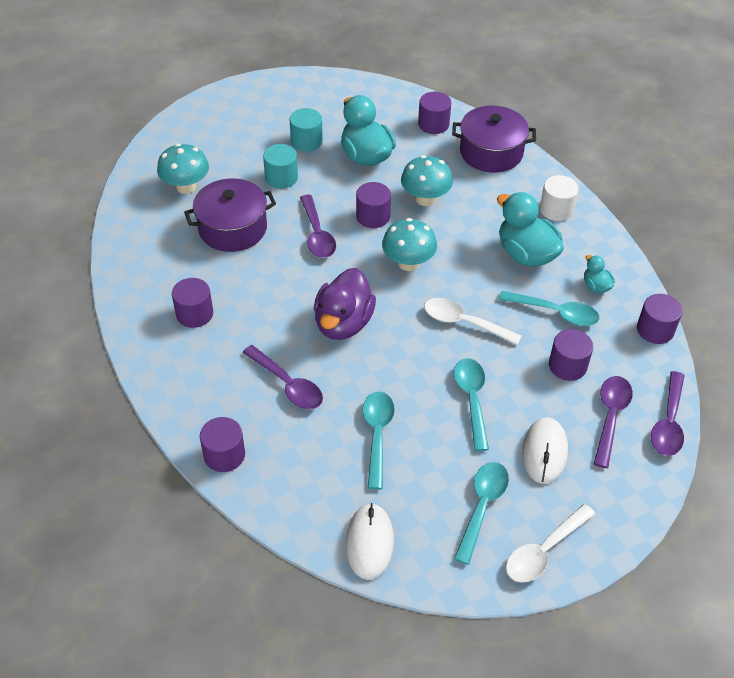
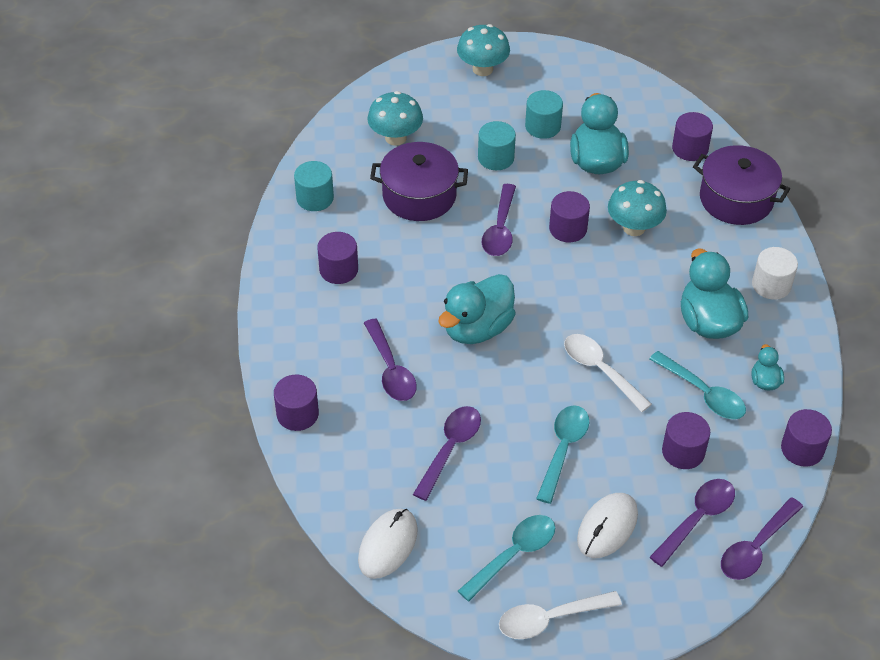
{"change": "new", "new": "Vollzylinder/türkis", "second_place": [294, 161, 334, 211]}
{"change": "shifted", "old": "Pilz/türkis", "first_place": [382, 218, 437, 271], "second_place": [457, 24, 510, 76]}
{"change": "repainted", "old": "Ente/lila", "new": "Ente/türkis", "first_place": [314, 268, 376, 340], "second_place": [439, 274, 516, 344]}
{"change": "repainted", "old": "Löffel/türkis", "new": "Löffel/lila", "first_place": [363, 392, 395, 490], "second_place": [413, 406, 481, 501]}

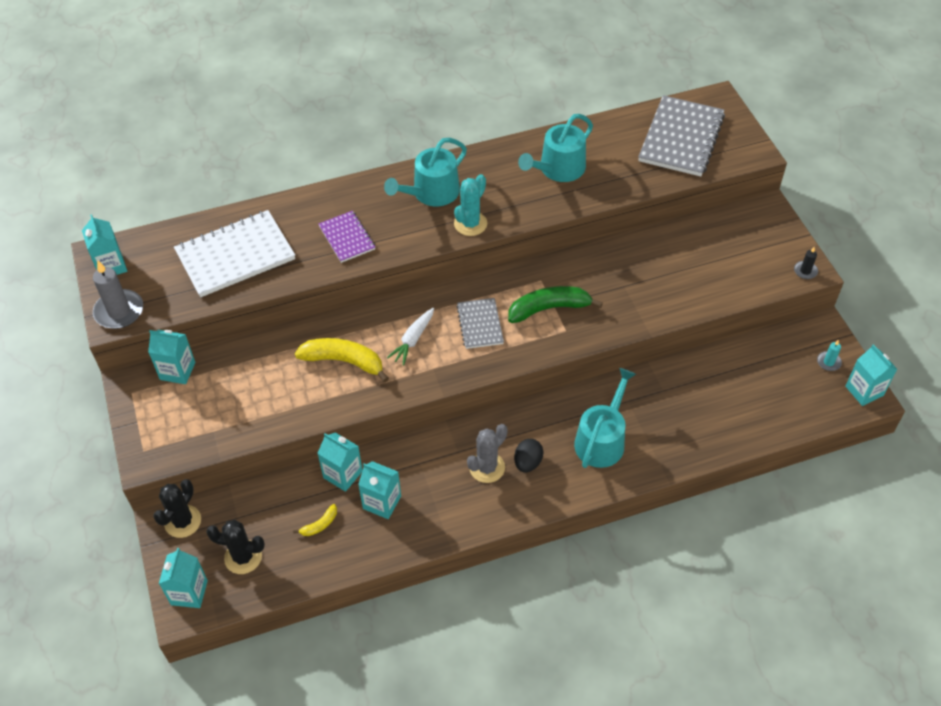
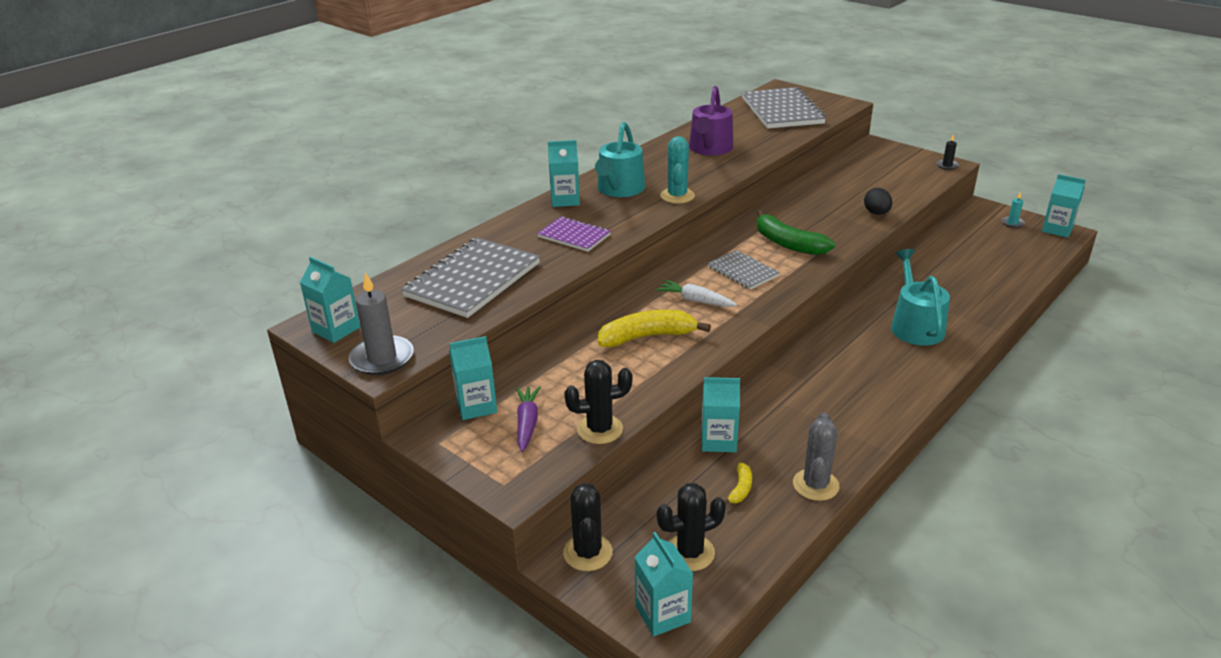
{"change": "new", "new": "Karotte/lila", "second_place": [516, 386, 541, 452]}
{"change": "new", "new": "Kaktus/schwarz", "second_place": [564, 360, 632, 444]}
{"change": "shifted", "old": "Getränkekarton/türkis", "first_place": [358, 461, 401, 519], "second_place": [548, 140, 580, 207]}
{"change": "shifted", "old": "Kaktus/grau", "first_place": [467, 424, 508, 483], "second_place": [793, 413, 840, 501]}
{"change": "shifted", "old": "Ei/schwarz", "first_place": [514, 439, 543, 473], "second_place": [864, 188, 892, 215]}
{"change": "repainted", "old": "Notizbuch/weiß", "new": "Notizbuch/grau", "first_place": [174, 210, 295, 298], "second_place": [401, 237, 540, 318]}
{"change": "repainted", "old": "Gießkanne/türkis", "new": "Gießkanne/lila", "first_place": [518, 114, 593, 182], "second_place": [689, 86, 733, 156]}
{"change": "rotated", "old": "Karotte/weiß", "first_place": [387, 308, 434, 365], "second_place": [656, 280, 737, 307], "degrees": 120}
{"change": "rotated", "old": "Banane/grün", "first_place": [508, 286, 603, 323], "second_place": [757, 210, 835, 255], "degrees": -90}

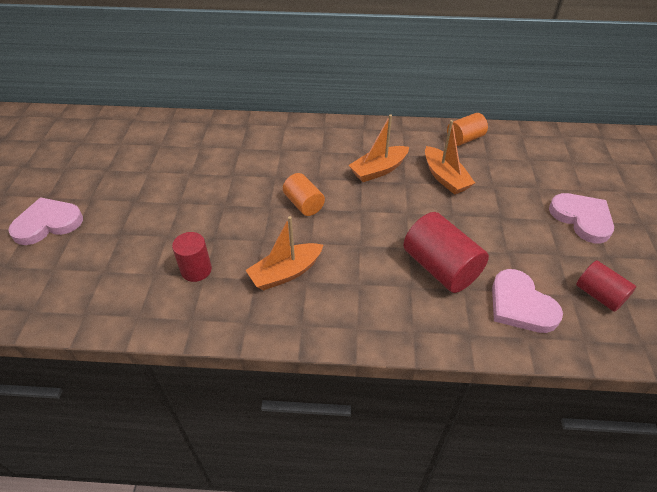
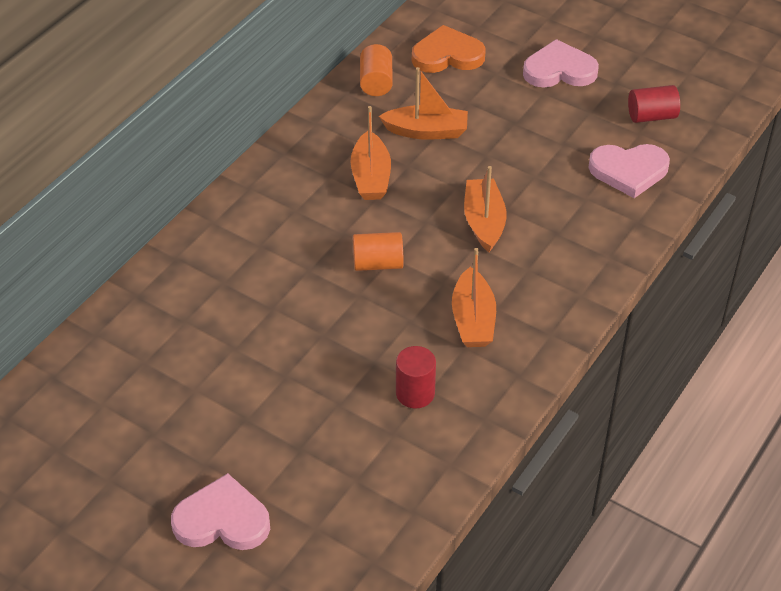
{"change": "gone", "old": "Vollzylinder/rot", "first_place": [403, 212, 489, 293]}
{"change": "new", "new": "Herz/orange", "second_place": [412, 25, 486, 73]}
{"change": "new", "new": "Boot/orange", "second_place": [464, 166, 507, 252]}
{"change": "rotated", "old": "Herz/rosa", "first_place": [8, 197, 83, 245], "second_place": [171, 473, 270, 550], "degrees": 90}

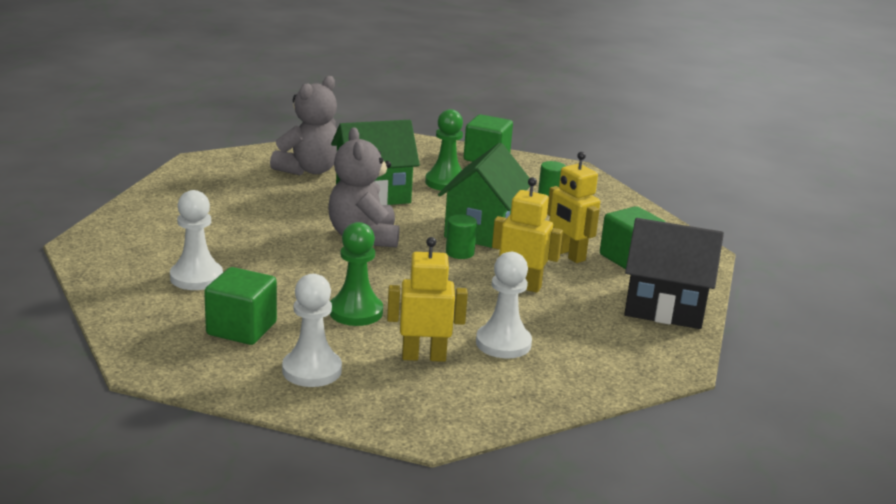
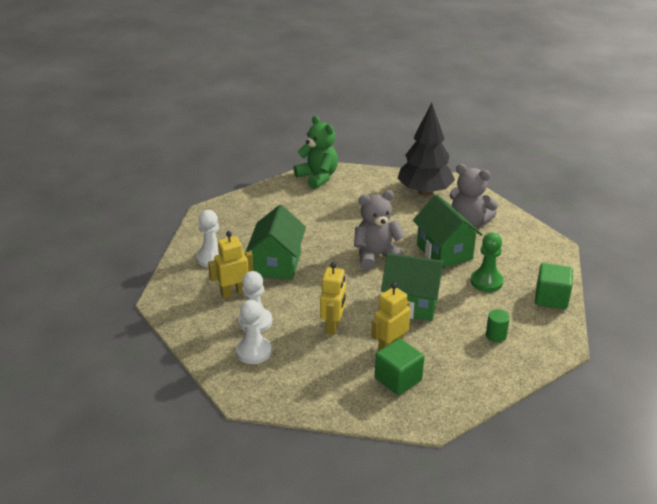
{"change": "gone", "old": "Kubus/grün", "first_place": [204, 267, 277, 345]}
{"change": "gone", "old": "Vollzylinder/grün", "first_place": [446, 214, 477, 259]}
{"change": "gone", "old": "Haus/schwarz", "first_place": [624, 218, 724, 329]}
{"change": "new", "new": "Teddybär/grün", "second_place": [294, 116, 338, 189]}
{"change": "new", "new": "Baum/schwarz", "second_place": [397, 103, 455, 196]}
{"change": "shifted", "old": "Bauer/weiß", "first_place": [170, 190, 223, 290], "second_place": [236, 300, 272, 364]}
{"change": "swapped", "old": "Bauer/grün", "new": "Haus/grün", "first_place": [330, 222, 383, 326], "second_place": [246, 205, 306, 280]}
{"change": "rotated", "old": "Roboter/gelb", "first_place": [387, 237, 468, 362], "second_place": [208, 231, 254, 299], "degrees": -105}

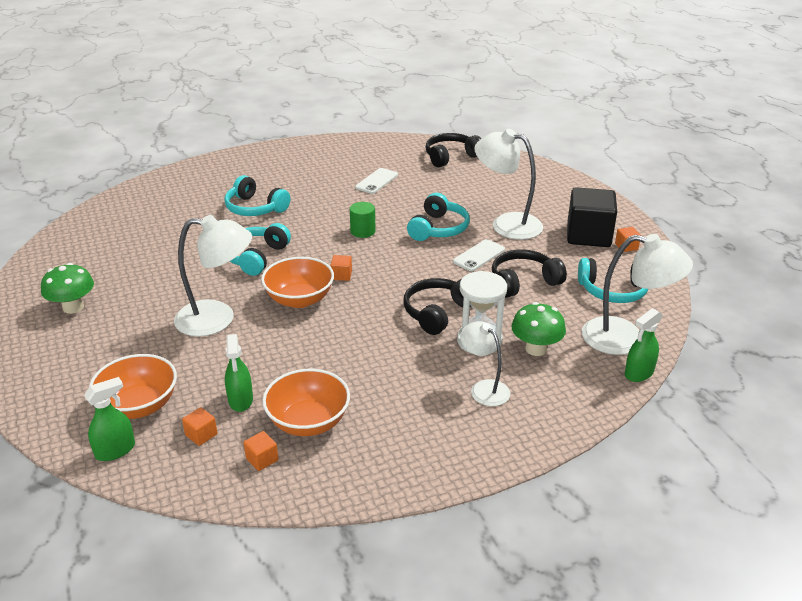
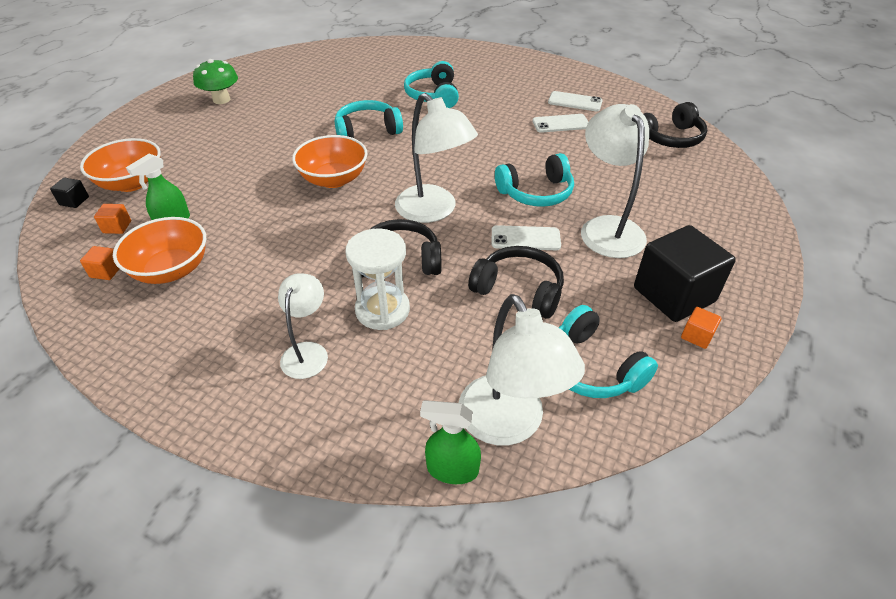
{"change": "gone", "old": "Kubus/orange", "first_place": [331, 255, 352, 281]}
{"change": "gone", "old": "Vollzylinder/grün", "first_place": [350, 202, 376, 238]}
{"change": "gone", "old": "Pilz/grün", "first_place": [511, 302, 566, 356]}
{"change": "new", "new": "Handy/weiß", "second_place": [548, 91, 603, 111]}
{"change": "shifted", "old": "Lampe/weiß", "first_place": [174, 215, 252, 337], "second_place": [395, 93, 478, 223]}
{"change": "swapped", "old": "Sprühflasche/grün", "new": "Kubus/schwarz", "first_place": [84, 377, 135, 461], "second_place": [50, 177, 89, 208]}
{"change": "rotated", "old": "Kopfhörer/schwarz", "first_place": [425, 133, 481, 167], "second_place": [644, 102, 707, 148], "degrees": 135}

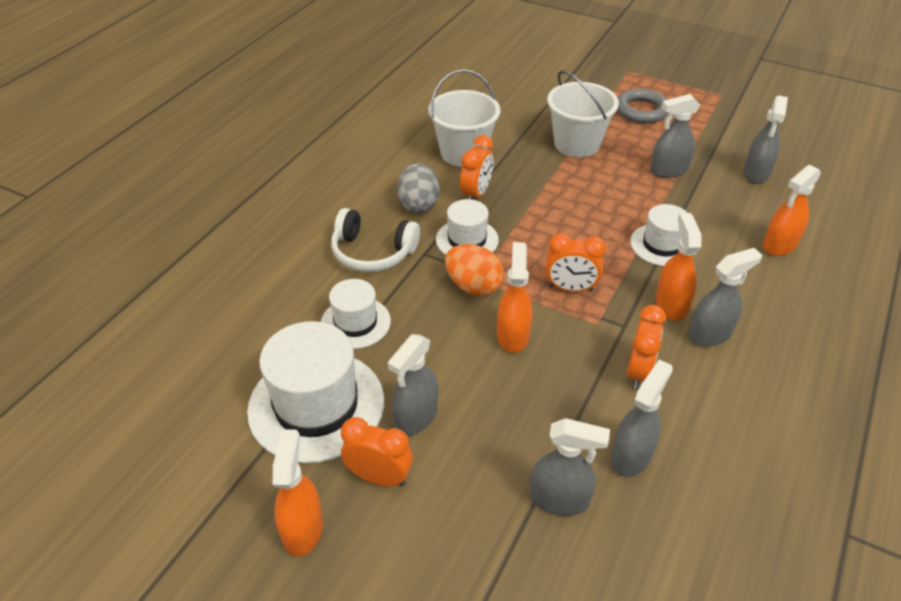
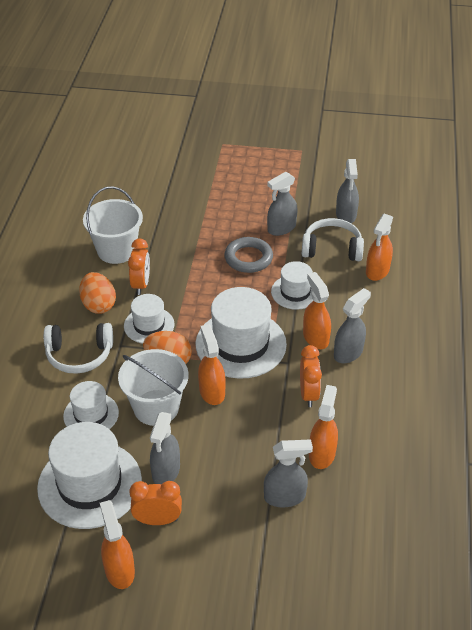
{"change": "new", "new": "Kopfhörer/weiß", "second_place": [302, 218, 364, 261]}
{"change": "shifted", "old": "Eimer/weiß", "first_place": [547, 70, 619, 157], "second_place": [118, 349, 188, 426]}
{"change": "shifted", "old": "Ring/grau", "first_place": [617, 89, 669, 123], "second_place": [224, 237, 273, 273]}
{"change": "swapped", "old": "Wecker/orange", "new": "Hut/weiß", "first_place": [546, 233, 606, 292], "second_place": [195, 287, 287, 379]}
{"change": "repainted", "old": "Ei/grau", "new": "Ei/orange", "first_place": [397, 163, 440, 213], "second_place": [79, 272, 116, 314]}
{"change": "repainted", "old": "Sprühflasche/grau", "new": "Sprühflasche/orange", "first_place": [611, 359, 673, 477], "second_place": [309, 385, 338, 469]}

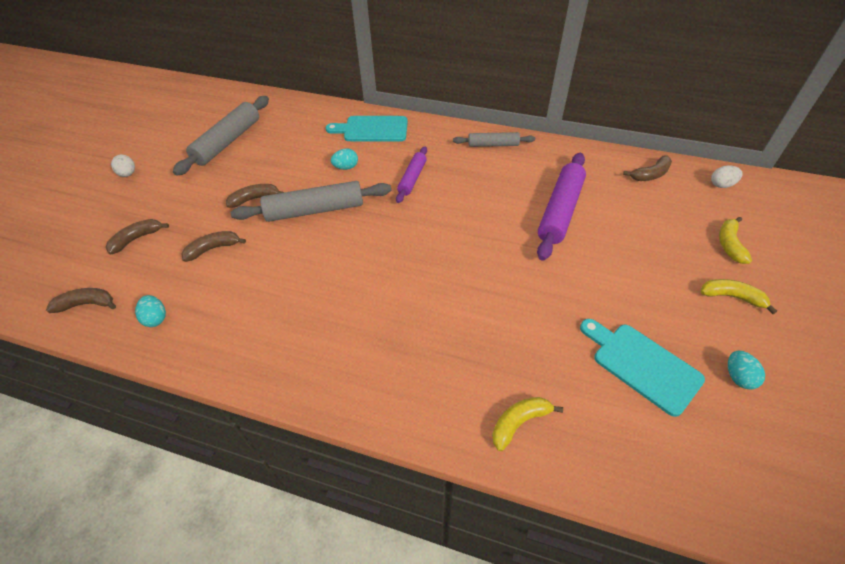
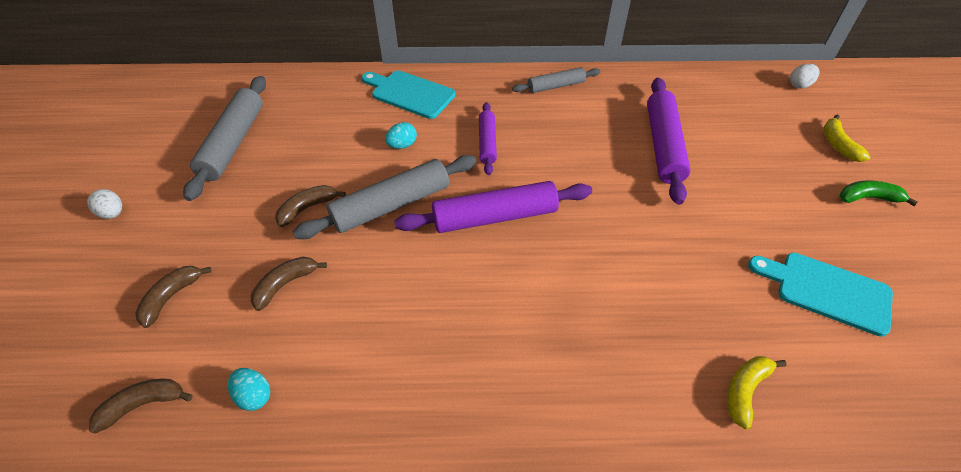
{"change": "gone", "old": "Banane/braun", "first_place": [623, 155, 672, 181]}
{"change": "gone", "old": "Ei/türkis", "first_place": [728, 351, 765, 389]}
{"change": "new", "new": "Nudelholz/lila", "second_place": [394, 181, 592, 233]}
{"change": "repainted", "old": "Banane/gelb", "new": "Banane/grün", "first_place": [701, 279, 777, 314], "second_place": [840, 180, 918, 206]}
{"change": "rotated", "old": "Schneidebrett/türkis", "first_place": [326, 116, 408, 142], "second_place": [362, 71, 456, 119], "degrees": 45}

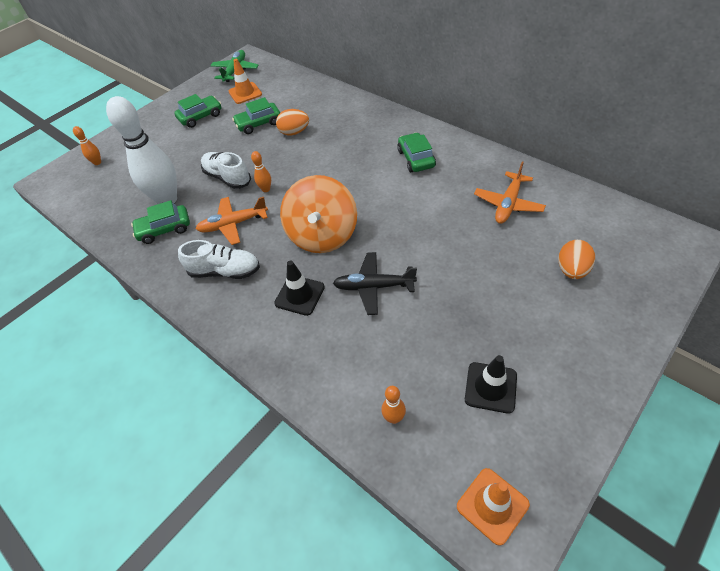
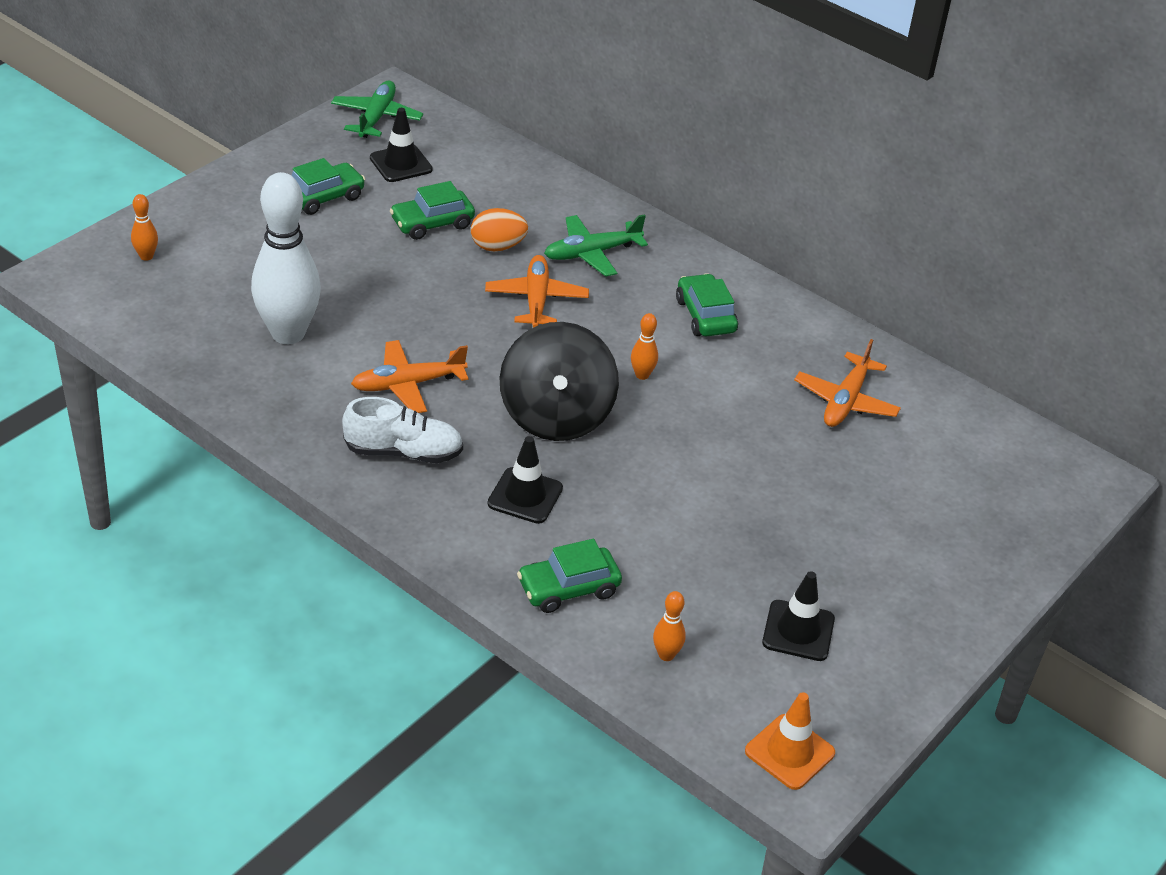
{"change": "gone", "old": "Schuh/weiß", "first_place": [201, 152, 251, 189]}
{"change": "gone", "old": "Flugzeug/schwarz", "first_place": [333, 252, 417, 315]}
{"change": "gone", "old": "Ei/orange", "first_place": [558, 240, 595, 279]}
{"change": "new", "new": "Flugzeug/orange", "second_place": [485, 255, 589, 328]}
{"change": "new", "new": "Flugzeug/grün", "second_place": [544, 214, 648, 276]}
{"change": "shifted", "old": "Auto/grün", "first_place": [131, 200, 190, 244], "second_place": [517, 539, 622, 613]}
{"change": "shifted", "old": "Bowlingkegel/orange", "first_place": [251, 151, 271, 192], "second_place": [631, 313, 658, 380]}
{"change": "repainted", "old": "Leitkegel/orange", "new": "Leitkegel/schwarz", "first_place": [229, 59, 262, 104], "second_place": [370, 108, 433, 182]}
{"change": "repainted", "old": "Kreisel/orange", "new": "Kreisel/schwarz", "first_place": [280, 175, 357, 253], "second_place": [499, 322, 619, 441]}

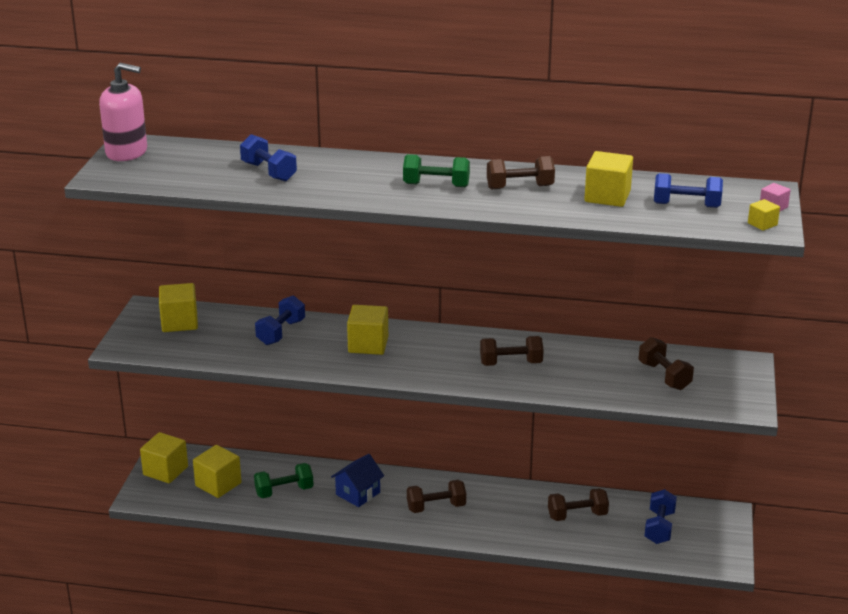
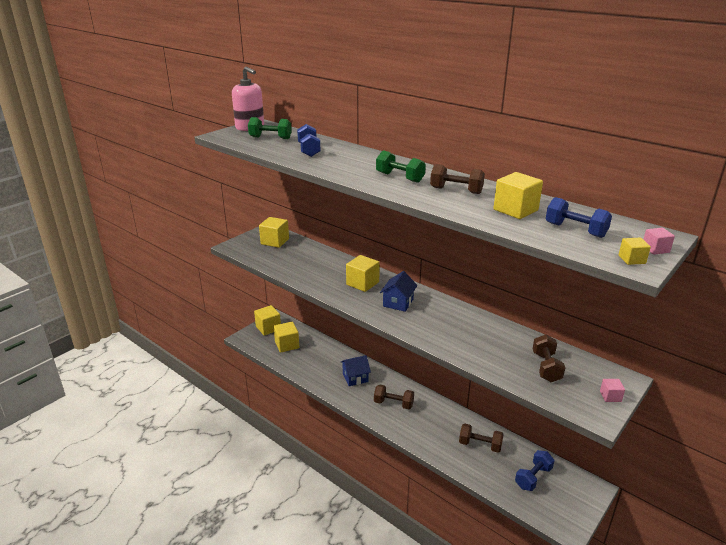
{"change": "gone", "old": "Hantel/blau", "first_place": [255, 296, 305, 345]}
{"change": "gone", "old": "Hantel/braun", "first_place": [480, 336, 544, 366]}
{"change": "new", "new": "Haus/blau", "second_place": [380, 271, 418, 312]}
{"change": "new", "new": "Kubus/rosa", "second_place": [600, 379, 625, 402]}
{"change": "shifted", "old": "Hantel/grün", "first_place": [254, 463, 314, 498], "second_place": [248, 117, 292, 139]}

